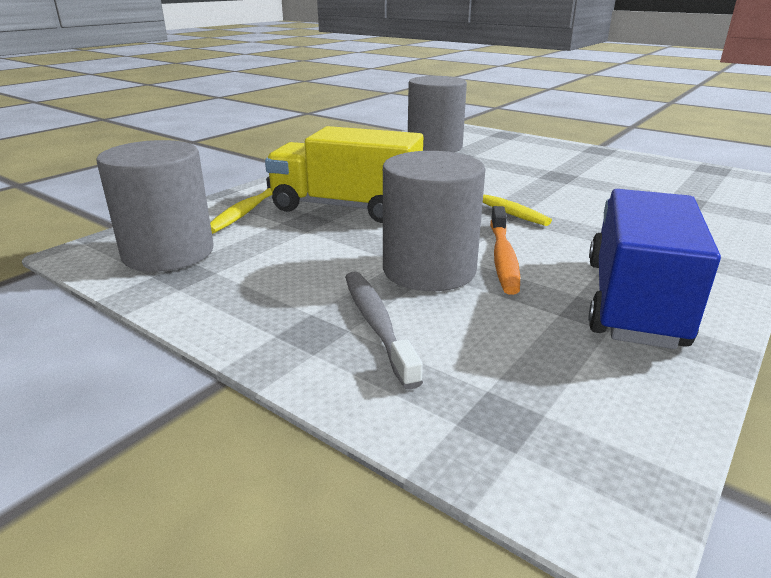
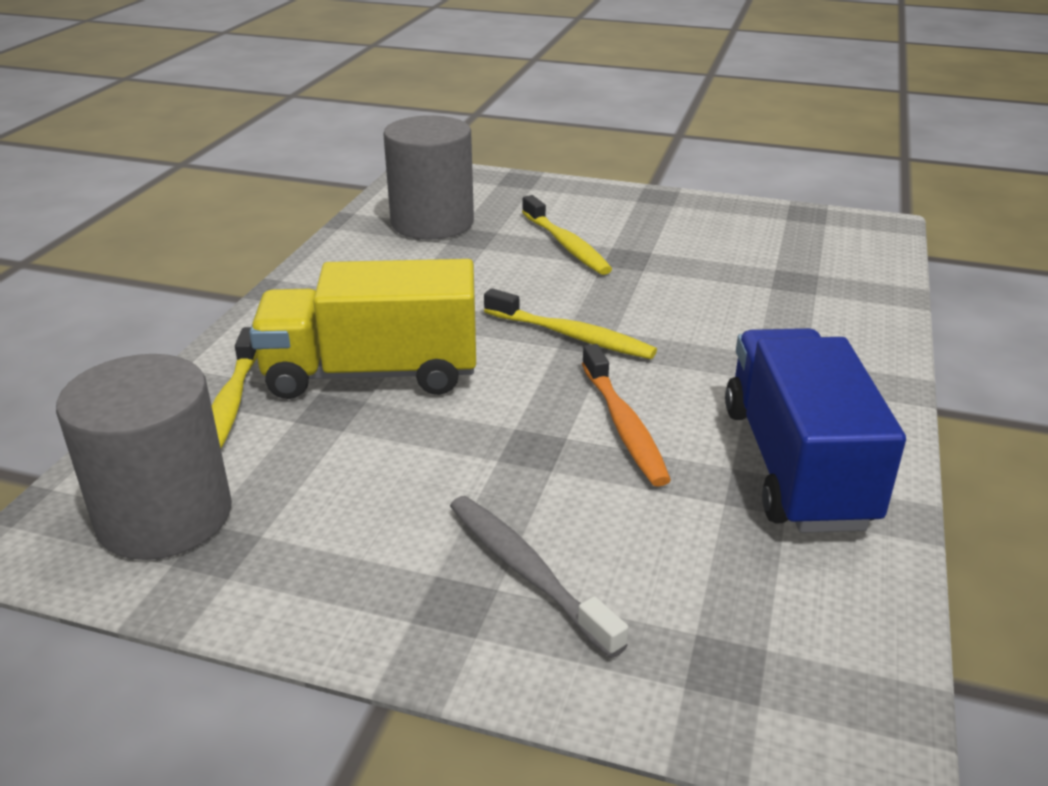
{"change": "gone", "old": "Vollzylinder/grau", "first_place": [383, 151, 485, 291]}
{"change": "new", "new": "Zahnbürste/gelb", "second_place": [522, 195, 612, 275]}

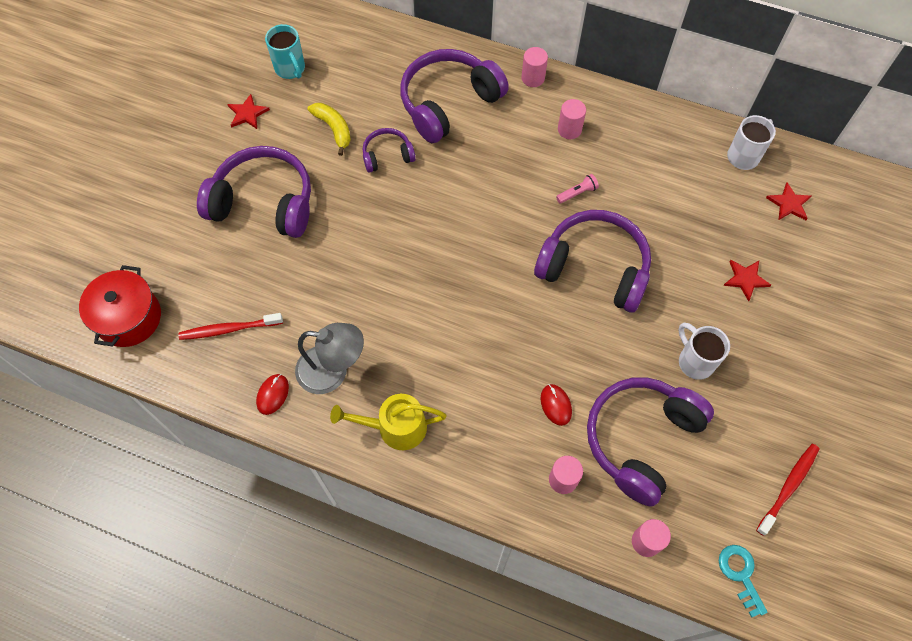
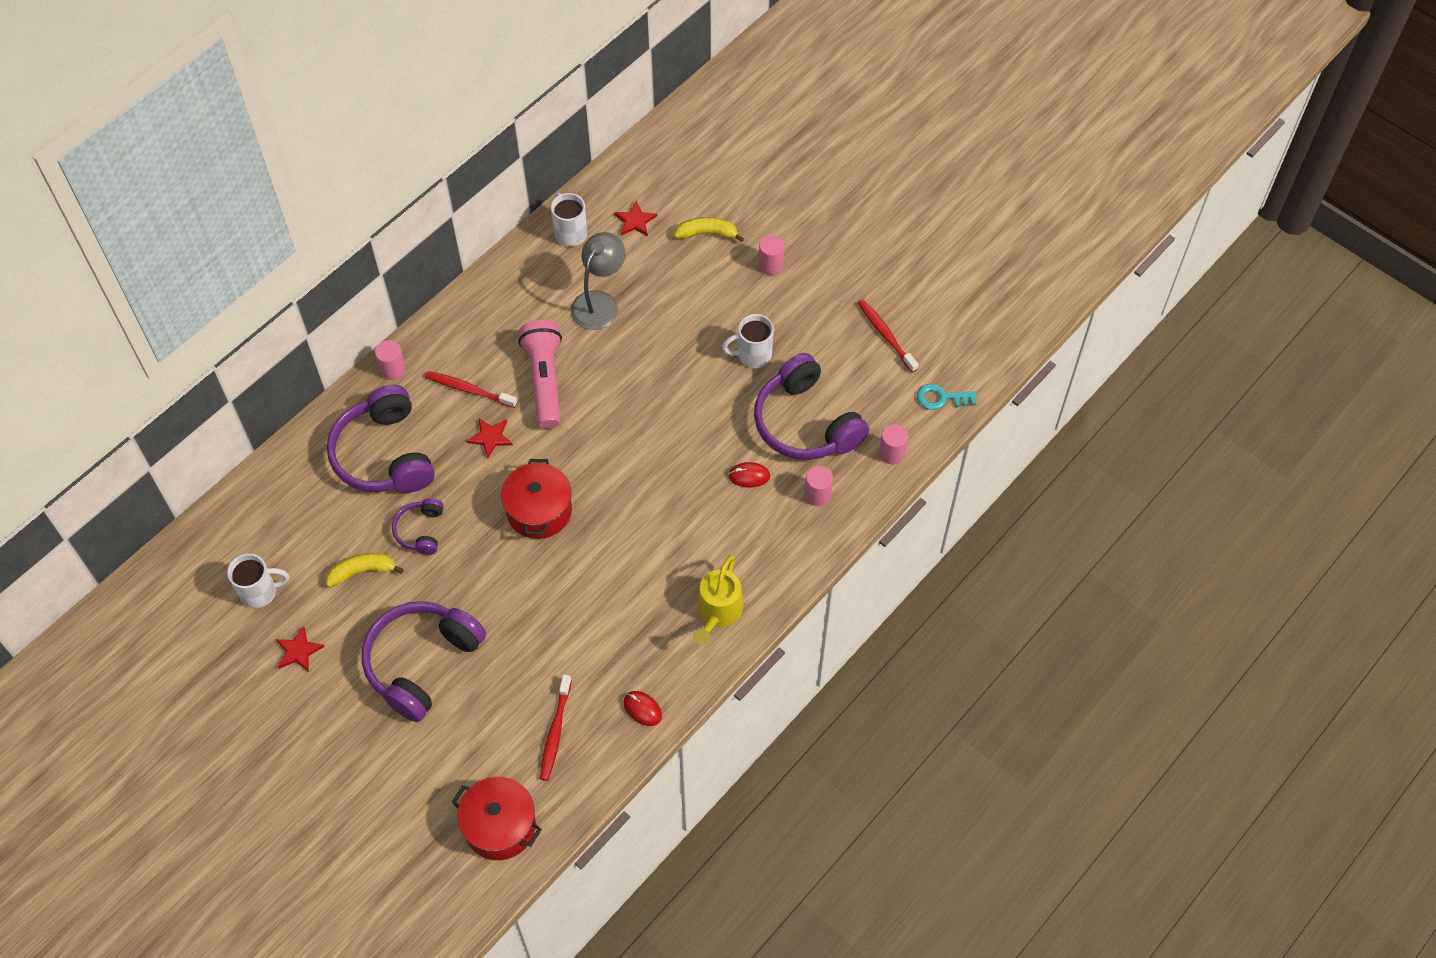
{"change": "gone", "old": "Kopfhörer/lila", "first_place": [534, 210, 651, 313]}
{"change": "new", "new": "Zahnbürste/rot", "second_place": [425, 371, 517, 408]}
{"change": "new", "new": "Kochtopf/rot", "second_place": [501, 459, 572, 539]}
{"change": "new", "new": "Banane/gelb", "second_place": [674, 217, 744, 242]}
{"change": "shifted", "old": "Lampe/grau", "first_place": [295, 323, 364, 394], "second_place": [571, 232, 626, 330]}
{"change": "shifted", "old": "Vollzylinder/rosa", "first_place": [558, 99, 586, 139], "second_place": [759, 235, 784, 275]}
{"change": "shifted", "old": "Stern/rot", "first_place": [723, 260, 771, 301], "second_place": [466, 418, 513, 458]}
{"change": "repainted", "old": "Tasse/türkis", "new": "Tasse/weiß", "first_place": [265, 24, 305, 79], "second_place": [227, 553, 289, 608]}
{"change": "scaled", "old": "Taschenlampe/rosa", "first_place": [556, 174, 599, 203], "second_place": [518, 320, 562, 429], "factor": 2.47}

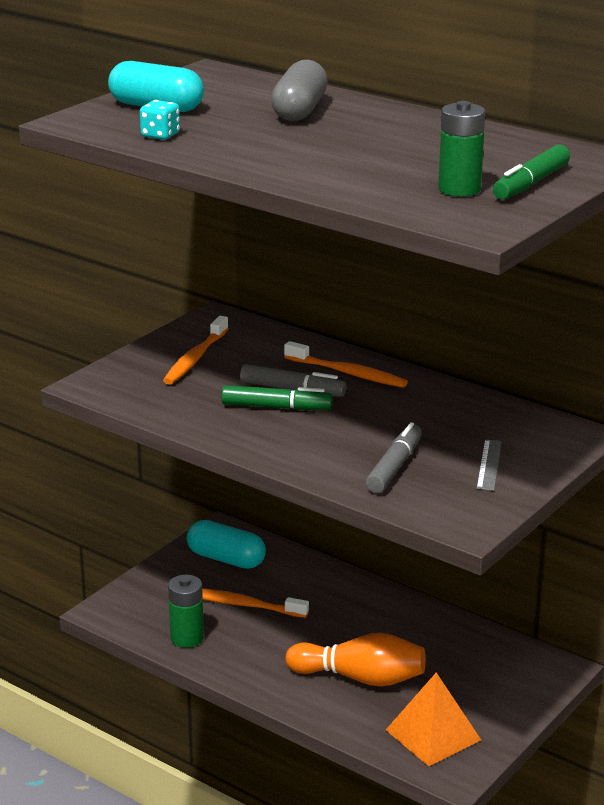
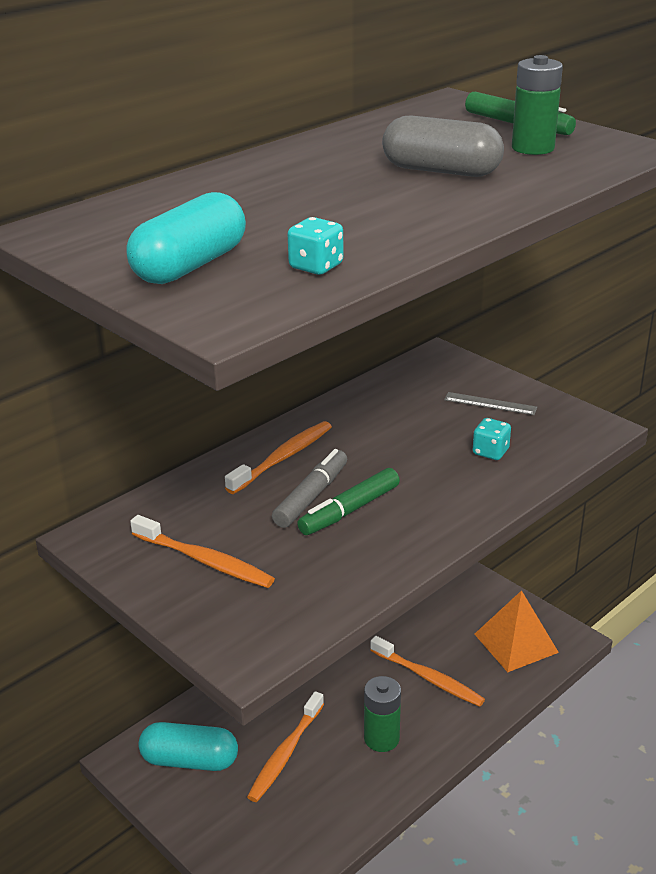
{"change": "shifted", "old": "Batterie/grün", "first_place": [168, 575, 204, 648], "second_place": [364, 676, 401, 752]}
{"change": "shifted", "old": "Kapsel/grau", "first_place": [271, 59, 328, 122], "second_place": [382, 115, 504, 177]}
{"change": "swapped", "old": "Bowlingkegel/orange", "new": "Zahnbürste/orange", "first_place": [286, 633, 426, 687], "second_place": [370, 636, 485, 707]}
{"change": "swapped", "old": "Filzstift/grau", "new": "Spielwürfel/türkis", "first_place": [366, 422, 422, 493], "second_place": [473, 418, 511, 460]}
{"change": "rotated", "old": "Kapsel/türkis", "first_place": [187, 520, 266, 569], "second_place": [138, 722, 238, 771], "degrees": 60}
{"change": "rotated", "old": "Filzstift/grün", "first_place": [221, 385, 333, 410], "second_place": [297, 468, 400, 535], "degrees": -150}

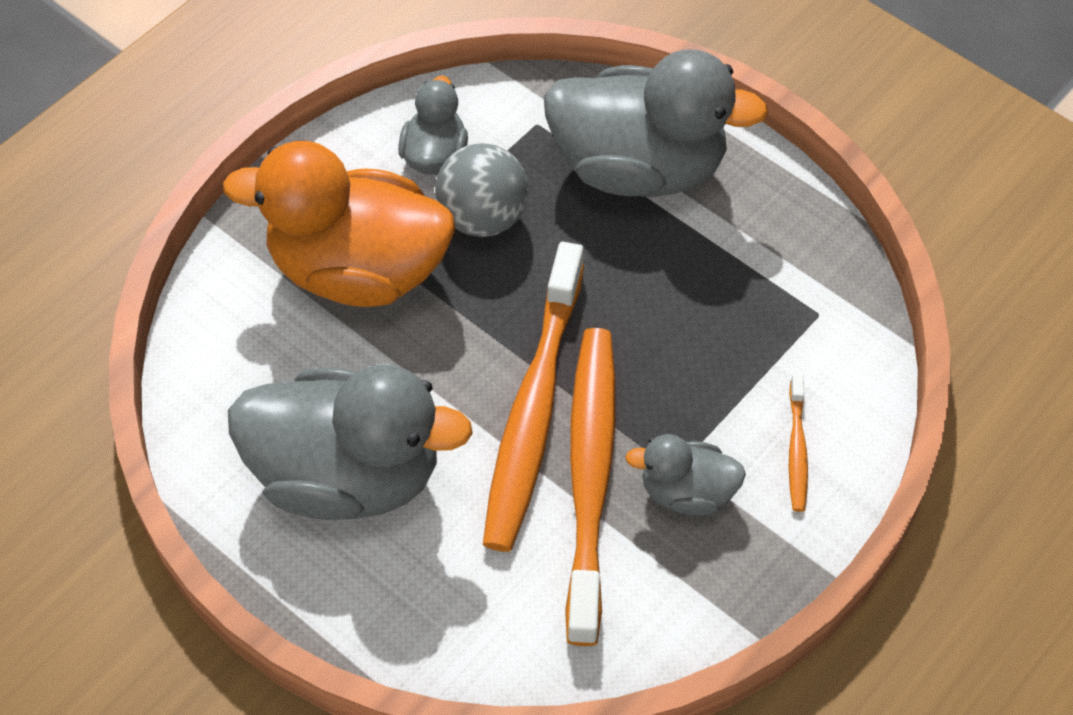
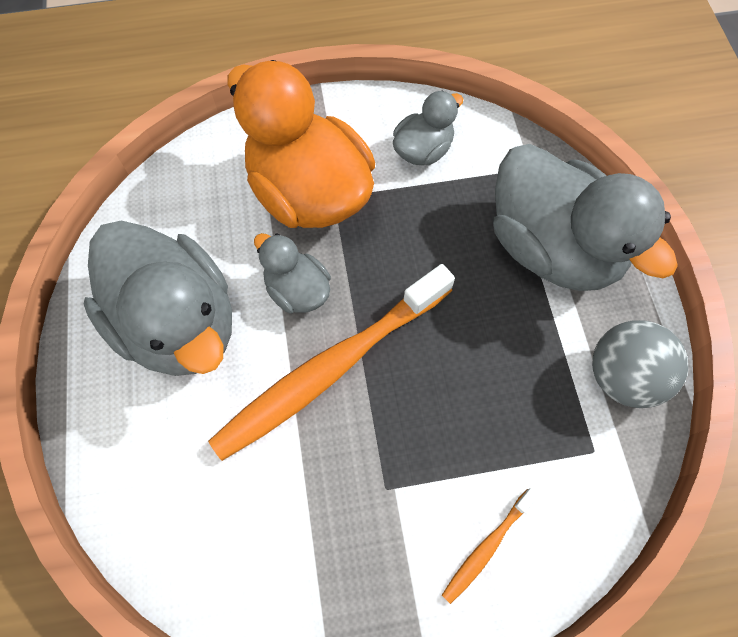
{"change": "gone", "old": "Zahnbürste/orange", "first_place": [565, 328, 616, 646]}
{"change": "shifted", "old": "Ball/grau", "first_place": [435, 143, 529, 237], "second_place": [592, 320, 688, 408]}
{"change": "shifted", "old": "Ente/grau", "first_place": [625, 434, 746, 516], "second_place": [254, 233, 331, 313]}

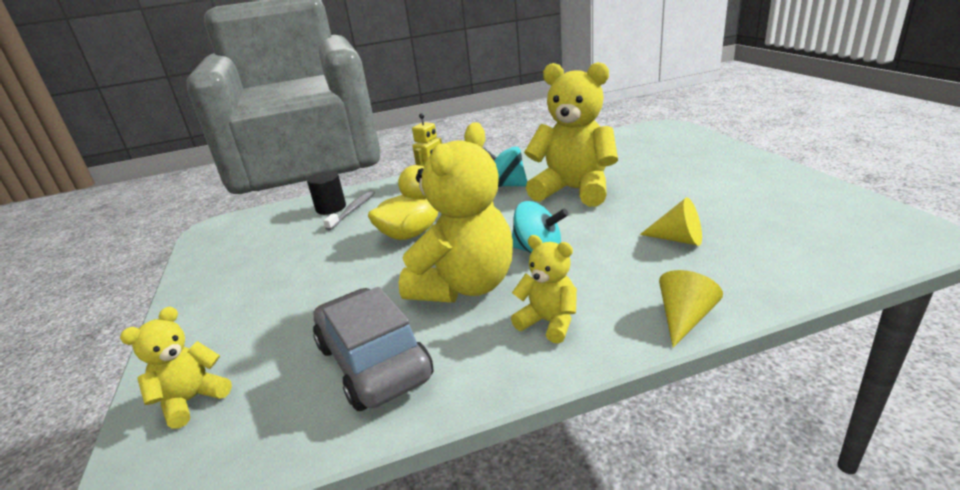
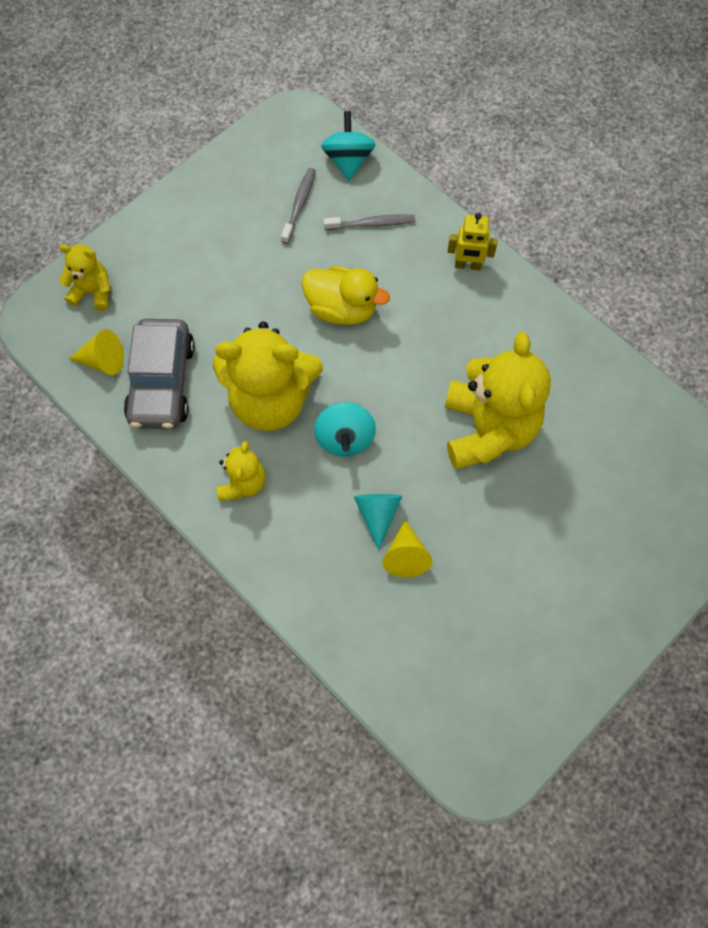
{"change": "gone", "old": "Vollzylinder/schwarz", "first_place": [307, 171, 346, 215]}
{"change": "new", "new": "Zahnbürste/grau", "second_place": [281, 168, 316, 244]}
{"change": "new", "new": "Kegel/türkis", "second_place": [354, 494, 402, 551]}
{"change": "shifted", "old": "Kreisel/türkis", "first_place": [483, 146, 527, 187], "second_place": [321, 111, 376, 181]}
{"change": "shifted", "old": "Kegel/gelb", "first_place": [659, 270, 723, 347], "second_place": [69, 329, 124, 375]}
{"change": "rotated", "old": "Auto/grau", "first_place": [313, 287, 434, 411], "second_place": [124, 319, 195, 429], "degrees": 150}

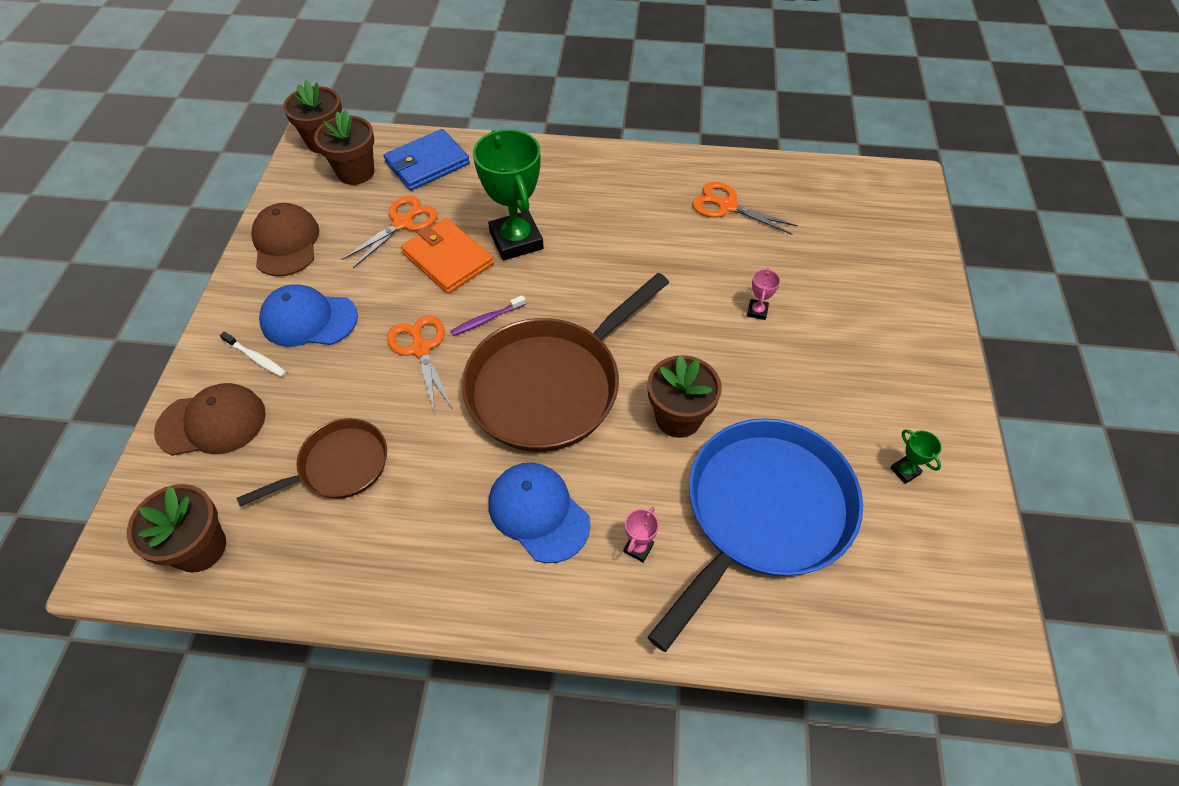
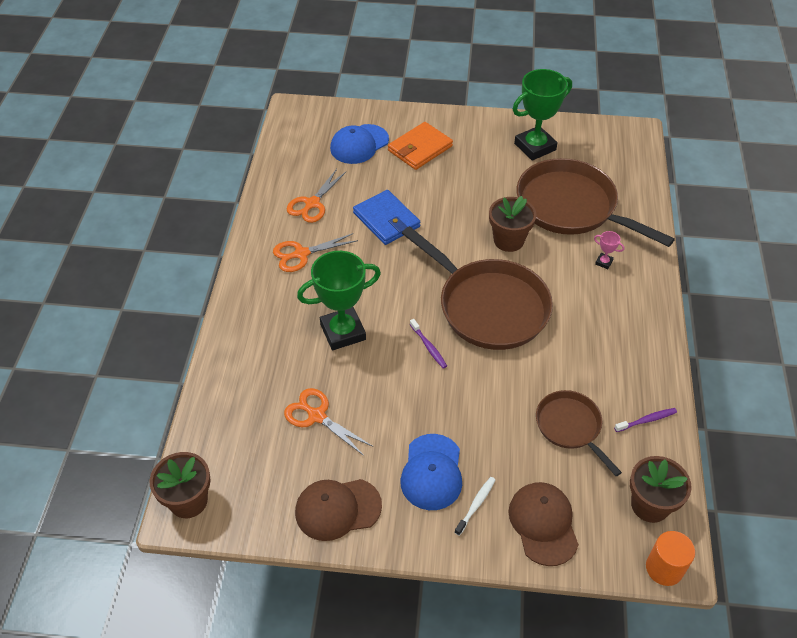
{"change": "gone", "old": "Blumentopf/braun", "first_place": [314, 109, 374, 185]}
{"change": "gone", "old": "Pokal/rosa", "first_place": [747, 268, 780, 320]}
{"change": "new", "new": "Zahnbürste/lila", "second_place": [614, 408, 677, 432]}
{"change": "new", "new": "Vollzylinder/orange", "second_place": [646, 531, 695, 586]}
{"change": "shifted", "old": "Geldbörse/blau", "first_place": [384, 129, 470, 191], "second_place": [353, 190, 420, 245]}
{"change": "shifted", "old": "Schere/orange", "first_place": [387, 315, 453, 414], "second_place": [273, 233, 358, 272]}
{"change": "shifted", "old": "Geldbörse/orange", "first_place": [401, 218, 494, 294], "second_place": [388, 122, 453, 170]}
{"change": "shifted", "old": "Kappe/blau", "first_place": [489, 462, 591, 563], "second_place": [330, 124, 389, 164]}
{"change": "repainted", "old": "Pfanne/blau", "new": "Pfanne/braun", "first_place": [648, 418, 863, 652], "second_place": [517, 158, 675, 247]}
{"change": "scaled", "old": "Pokal/grün", "first_place": [890, 430, 942, 484], "second_place": [513, 69, 572, 161], "factor": 2.47}

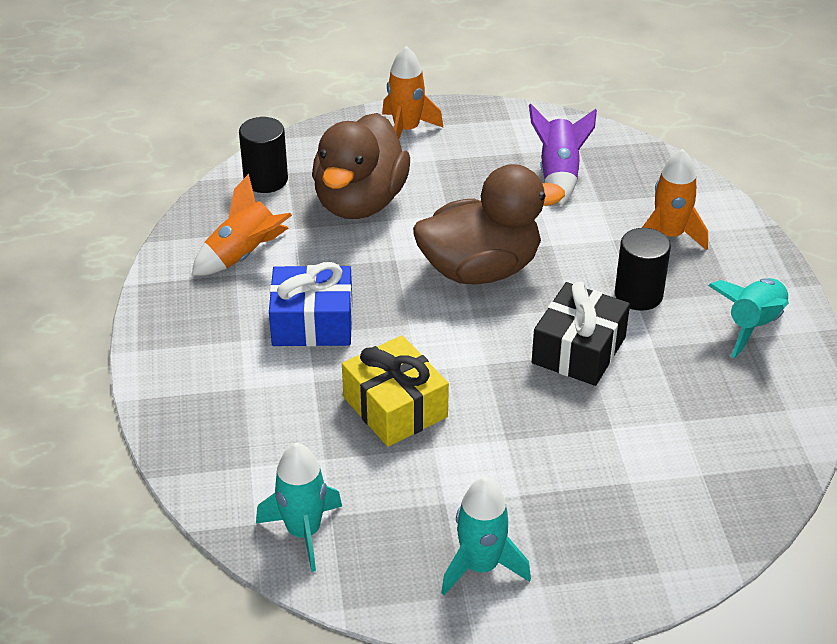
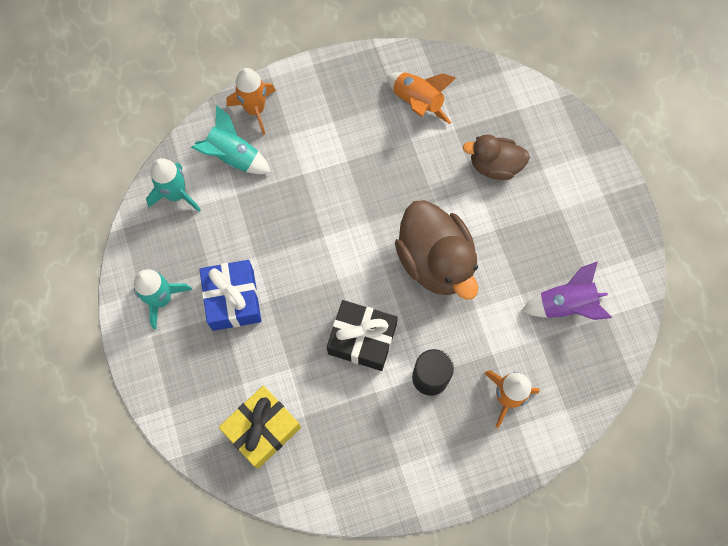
{"change": "gone", "old": "Vollzylinder/schwarz", "first_place": [239, 117, 288, 193]}
{"change": "shifted", "old": "Geschenk/blau", "first_place": [269, 262, 353, 347], "second_place": [199, 260, 261, 331]}
{"change": "shifted", "old": "Geschenk/gelb", "first_place": [342, 335, 449, 447], "second_place": [219, 386, 301, 468]}
{"change": "shifted", "old": "Rakete/orange", "first_place": [382, 46, 444, 139], "second_place": [226, 68, 276, 135]}
{"change": "shifted", "old": "Rakete/türkis", "first_place": [708, 278, 789, 358], "second_place": [191, 105, 271, 174]}
{"change": "scaled", "old": "Ente/braun", "first_place": [312, 113, 410, 219], "second_place": [463, 135, 530, 180], "factor": 0.6}

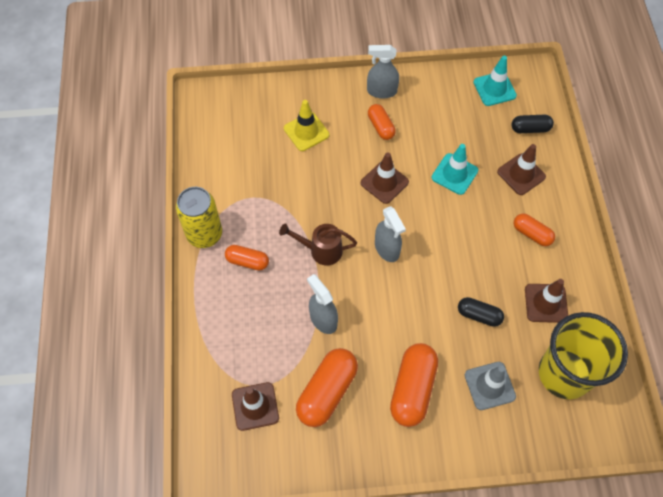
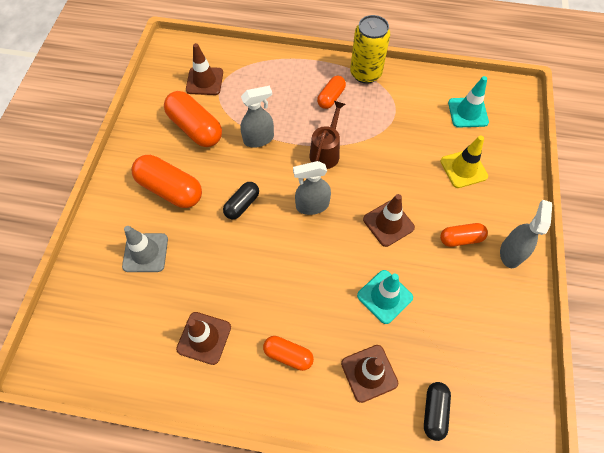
{"change": "gone", "old": "Becher/gelb", "first_place": [539, 312, 628, 399]}
{"change": "shifted", "old": "Kapsel/schwarz", "first_place": [458, 297, 504, 327], "second_place": [223, 182, 259, 219]}
{"change": "shifted", "old": "Leitkegel/türkis", "first_place": [473, 56, 517, 106], "second_place": [448, 76, 489, 128]}
{"change": "rotated", "old": "Kapsel/orange", "first_place": [514, 213, 555, 246], "second_place": [263, 336, 314, 371], "degrees": 60}

